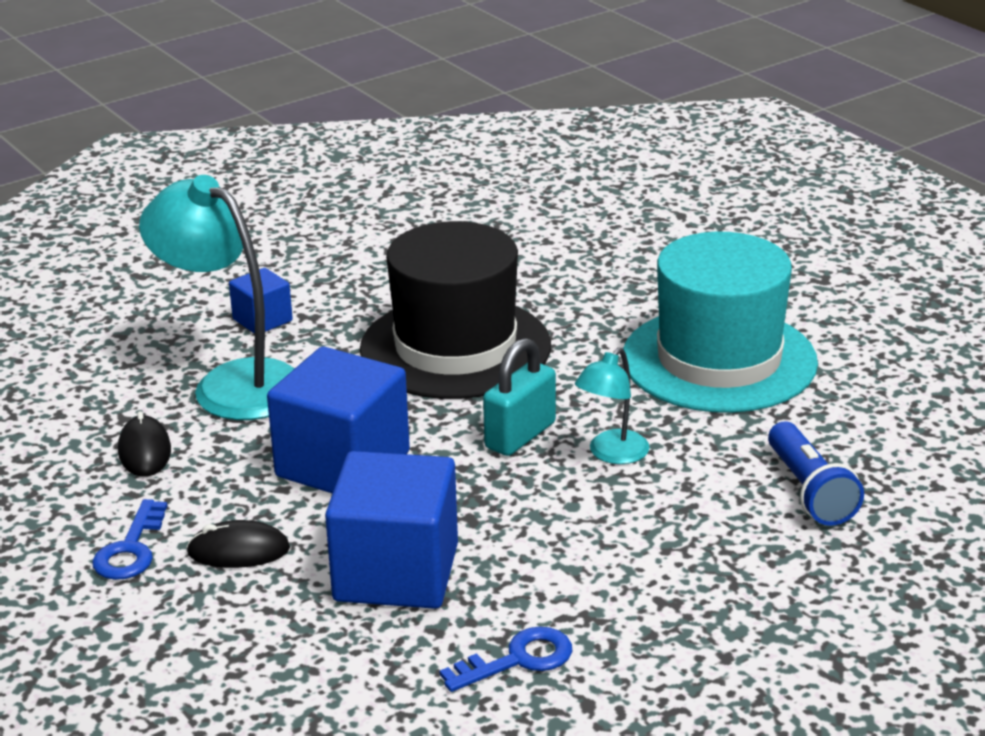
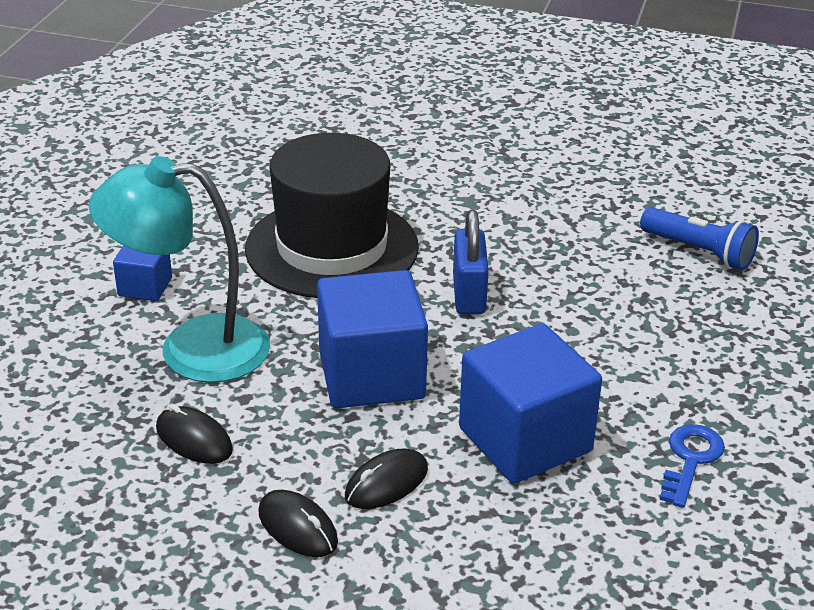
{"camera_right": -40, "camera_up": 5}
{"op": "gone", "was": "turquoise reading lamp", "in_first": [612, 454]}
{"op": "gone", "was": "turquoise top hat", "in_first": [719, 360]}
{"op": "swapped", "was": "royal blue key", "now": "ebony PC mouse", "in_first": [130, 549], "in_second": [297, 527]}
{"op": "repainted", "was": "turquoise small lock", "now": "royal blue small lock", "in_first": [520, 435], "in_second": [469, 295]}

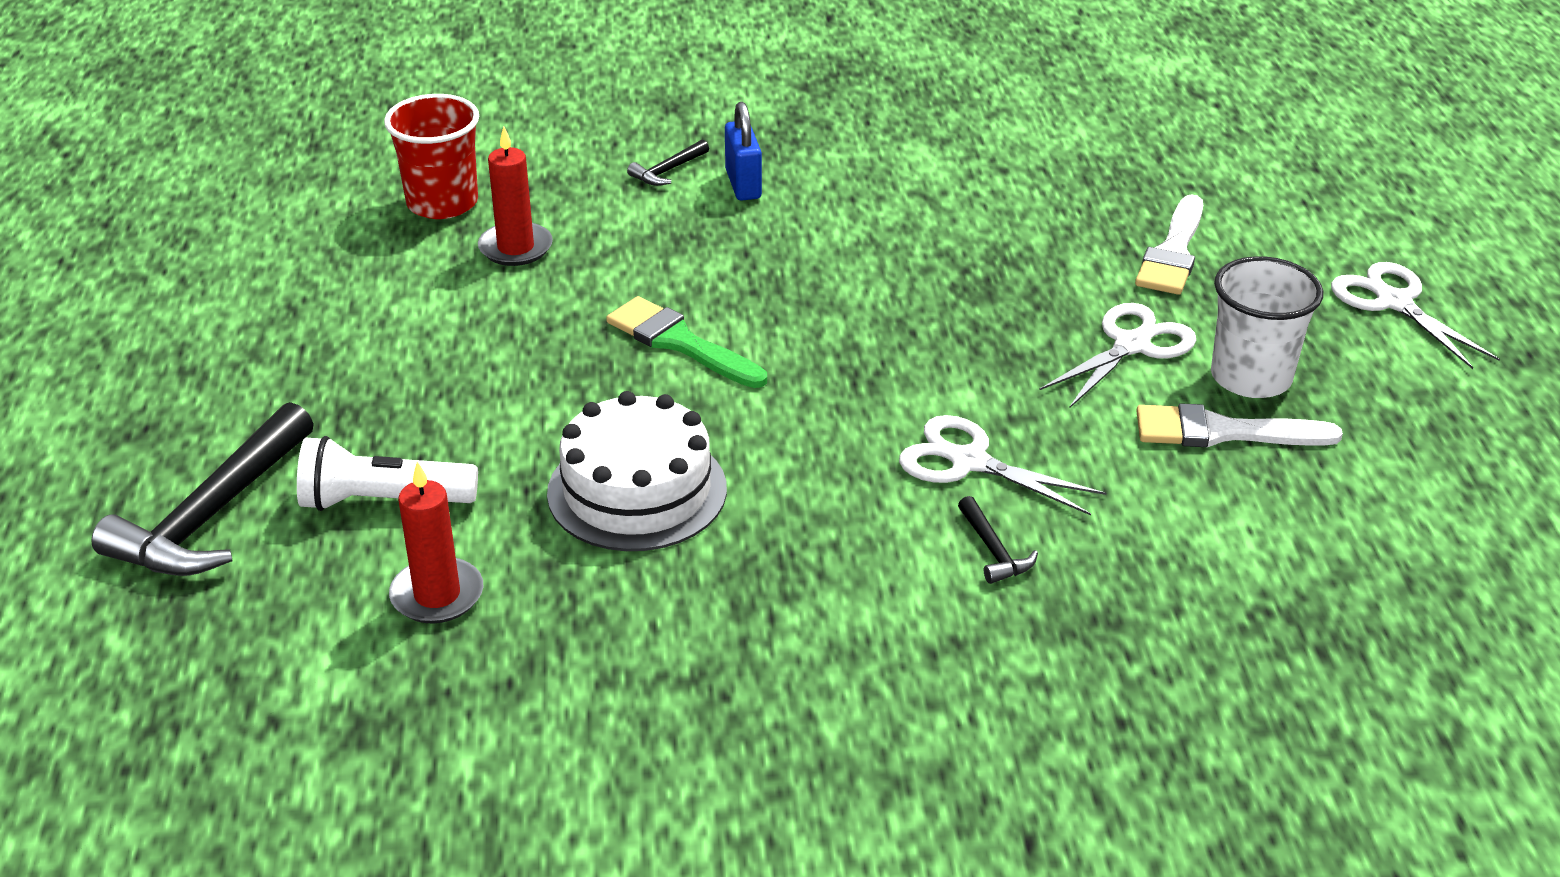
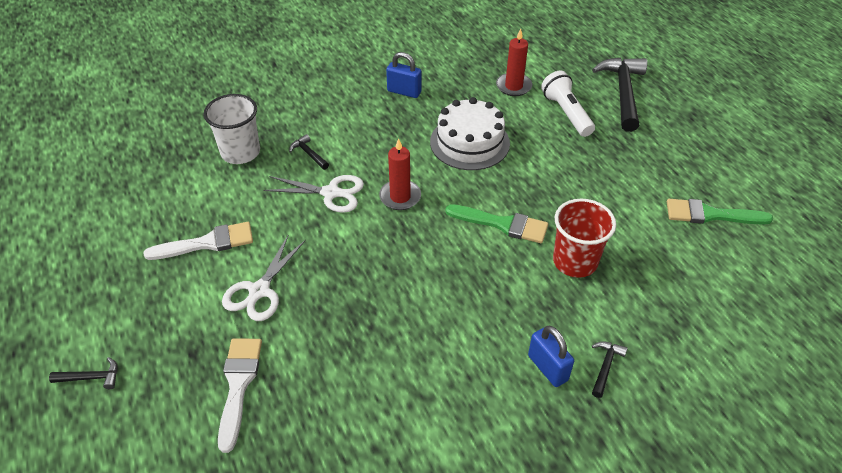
{"camera_right": 160, "camera_up": 10}
{"op": "new", "now": "royal blue small lock", "in_second": [404, 92]}
{"op": "new", "now": "emerald paintbrush", "in_second": [710, 214]}
{"op": "shifted", "was": "scarlet cup", "in_first": [442, 203], "in_second": [575, 261]}
{"op": "shifted", "was": "scarlet candle", "in_first": [515, 248], "in_second": [400, 197]}
{"op": "shifted", "was": "snow-white cup", "in_first": [1250, 377], "in_second": [240, 152]}
{"op": "swapped", "was": "snow-white shears", "now": "ebony claw hammer", "in_first": [1393, 302], "in_second": [91, 378]}
{"op": "rotated", "was": "snow-white flashlight", "in_first": [382, 501], "in_second": [566, 113], "clockwise": -90}

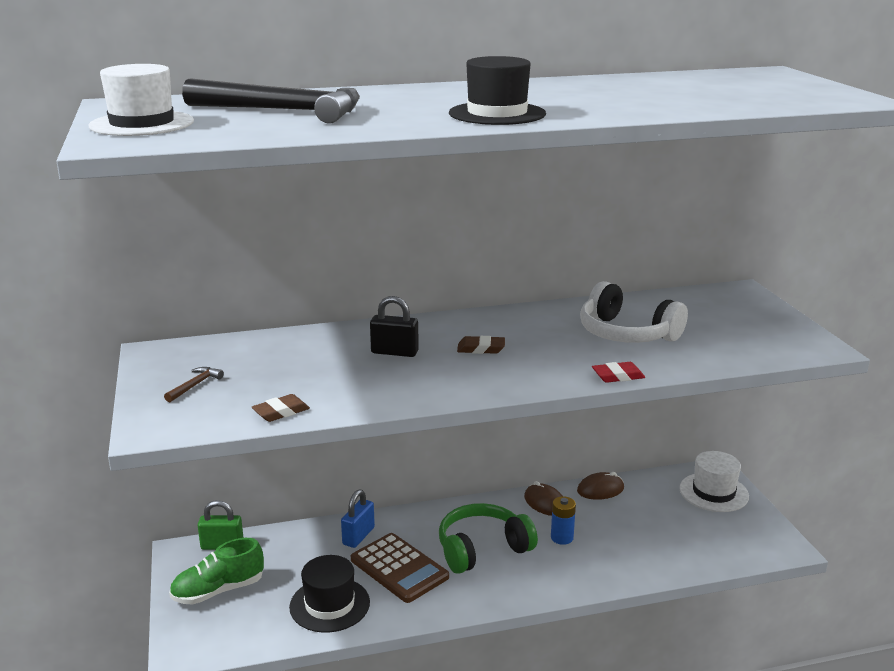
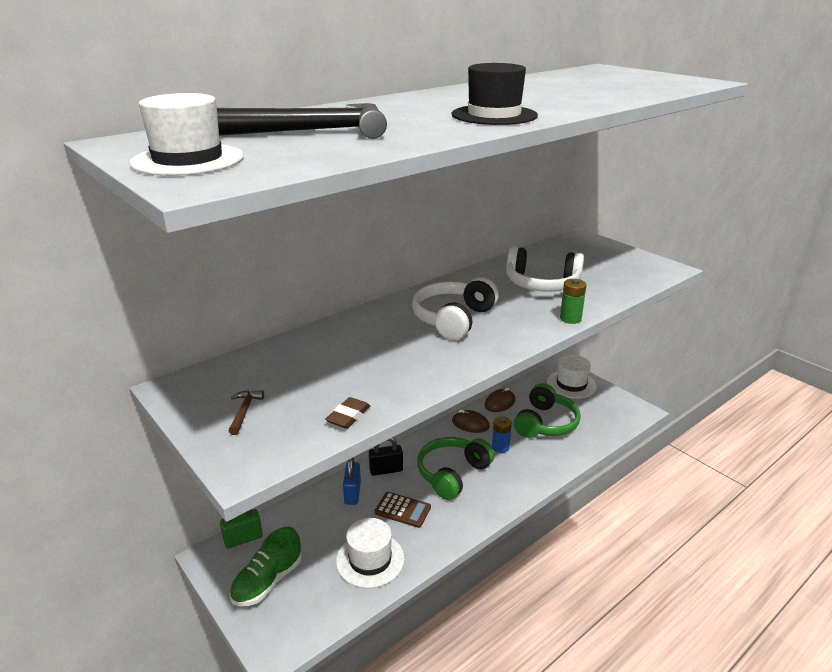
{"camera_right": -25, "camera_up": 5}
{"op": "new", "now": "emerald headphones", "in_second": [545, 423]}
{"op": "shifted", "was": "ebony small lock", "in_first": [394, 352], "in_second": [386, 470]}
{"op": "swapped", "was": "russet gum eraser", "now": "snow-white headphones", "in_first": [481, 349], "in_second": [453, 319]}
{"op": "swapped", "was": "scarlet gum eraser", "now": "emerald battery", "in_first": [618, 376], "in_second": [570, 319]}
{"op": "repainted", "was": "ebony top hat", "now": "snow-white top hat", "in_first": [329, 604], "in_second": [370, 560]}
{"op": "scaled", "was": "russet pocket calculator", "in_first": [399, 568], "in_second": [402, 510], "ratio": 0.66}

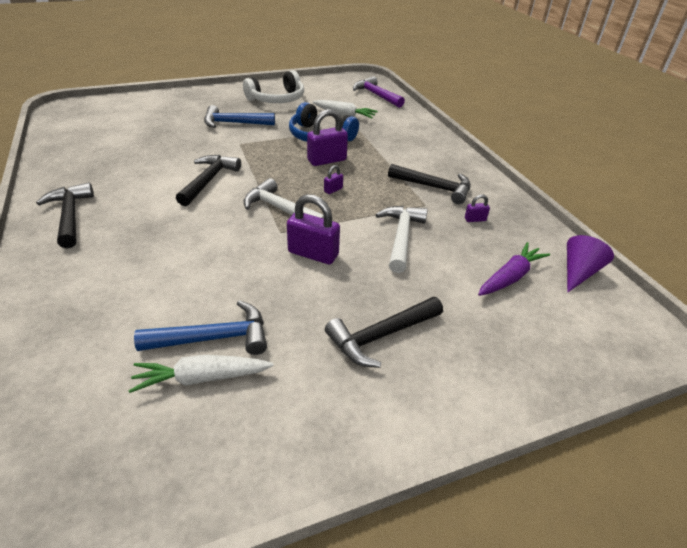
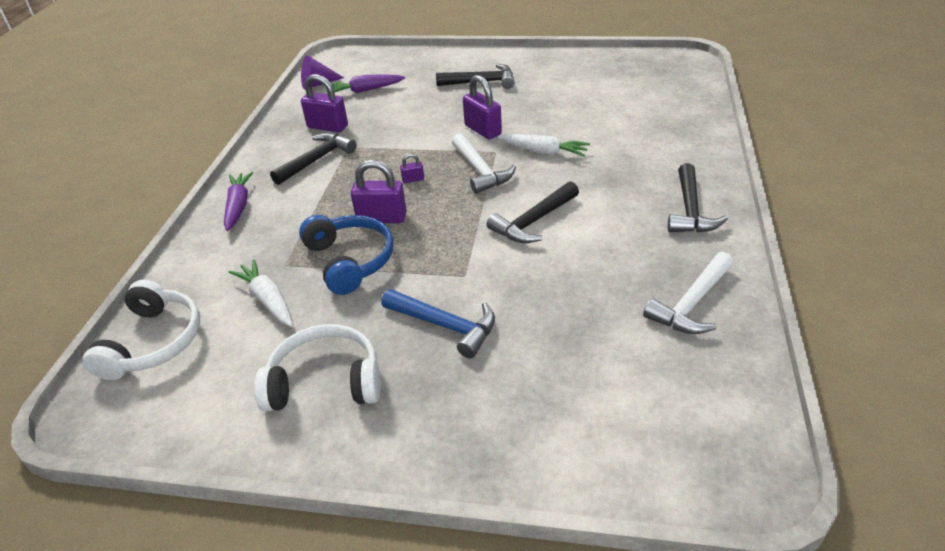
{"camera_right": -145, "camera_up": 0}
{"op": "gone", "was": "royal blue claw hammer", "in_first": [214, 338]}
{"op": "new", "now": "purple toy carrot", "in_second": [238, 206]}
{"op": "shifted", "was": "snow-white toy carrot", "in_first": [201, 378], "in_second": [544, 152]}
{"op": "shifted", "was": "snow-white claw hammer", "in_first": [401, 237], "in_second": [691, 303]}
{"op": "swapped", "was": "purple claw hammer", "now": "snow-white headphones", "in_first": [376, 95], "in_second": [154, 342]}
{"op": "rotated", "was": "ebony claw hammer", "in_first": [434, 188], "in_second": [317, 160], "clockwise": 75}
{"op": "scaled", "was": "purple small lock", "in_first": [475, 219], "in_second": [327, 127], "ratio": 2.1}

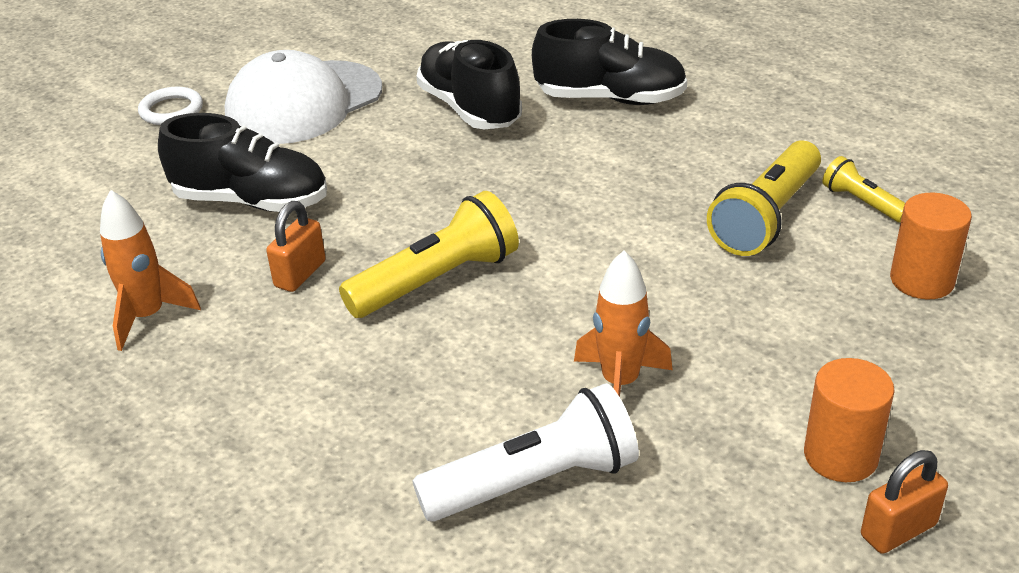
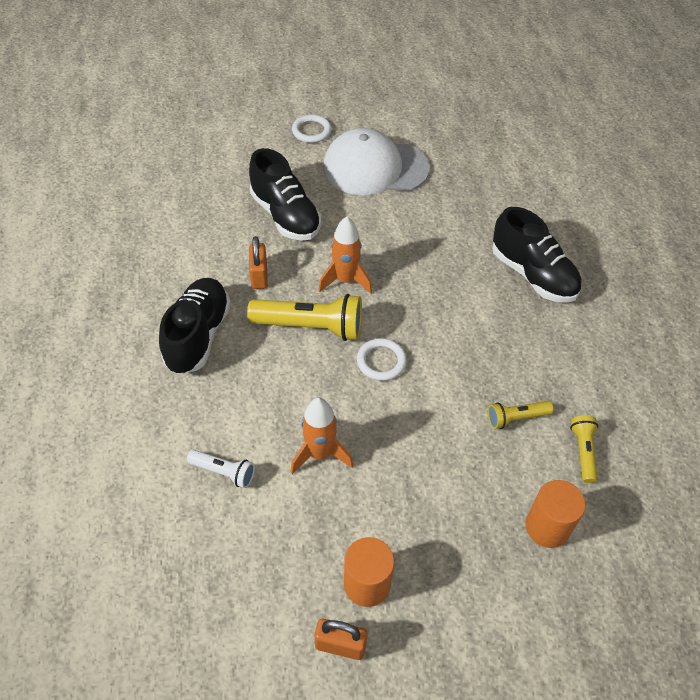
{"camera_right": 40, "camera_up": 15}
{"op": "new", "now": "snow-white ring", "in_second": [381, 361]}
{"op": "shifted", "was": "orange spaceship", "in_first": [148, 316], "in_second": [345, 280]}
{"op": "shifted", "was": "ebony shoe", "in_first": [469, 109], "in_second": [198, 336]}
{"op": "rotated", "was": "orange small lock", "in_first": [300, 274], "in_second": [259, 276], "clockwise": -75}
{"op": "scaled", "was": "snow-white flashlight", "in_first": [534, 482], "in_second": [224, 472], "ratio": 0.53}
{"op": "scaled", "was": "golden flashlight", "in_first": [766, 217], "in_second": [516, 418], "ratio": 0.53}

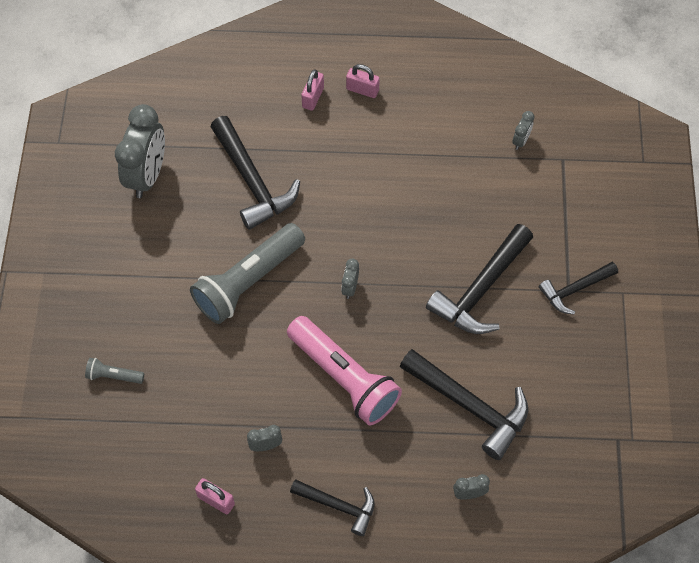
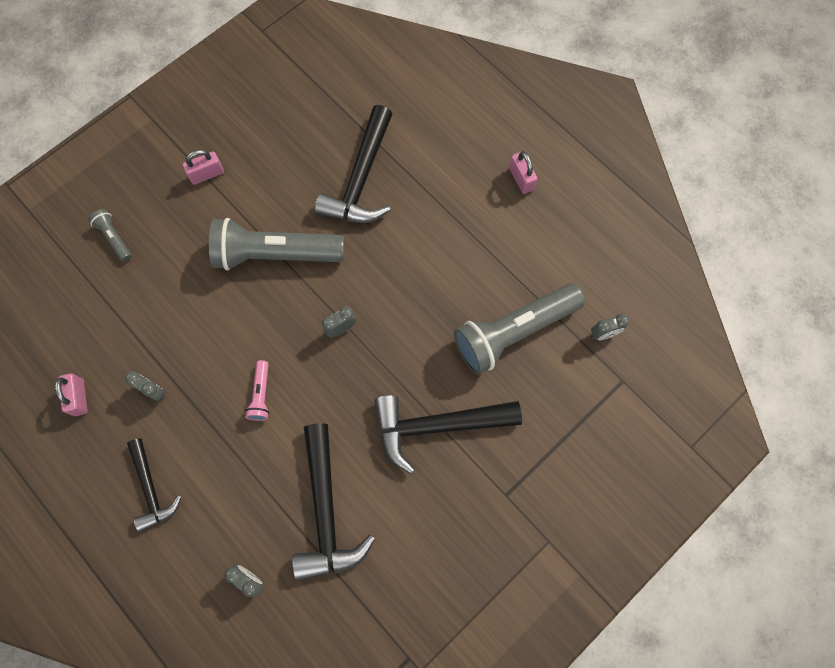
{"camera_right": 45, "camera_up": 10}
{"op": "gone", "was": "ash-grey alarm clock", "in_first": [147, 175]}
{"op": "gone", "was": "ebony claw hammer", "in_first": [574, 290]}
{"op": "new", "now": "ash-grey flashlight", "in_second": [514, 332]}
{"op": "shifted", "was": "pink small lock", "in_first": [313, 97], "in_second": [207, 174]}
{"op": "scaled", "was": "pink flashlight", "in_first": [344, 377], "in_second": [261, 394], "ratio": 0.44}

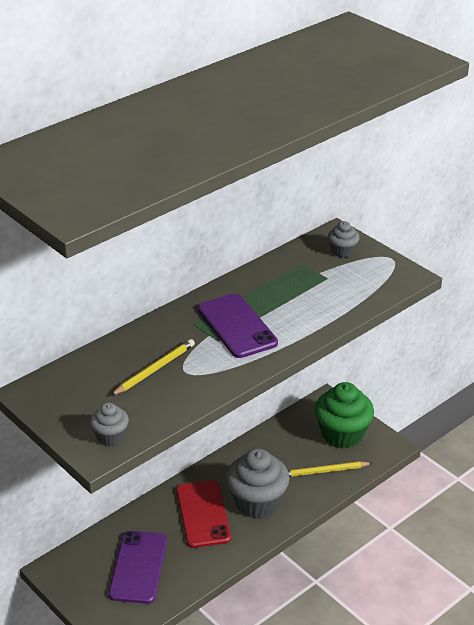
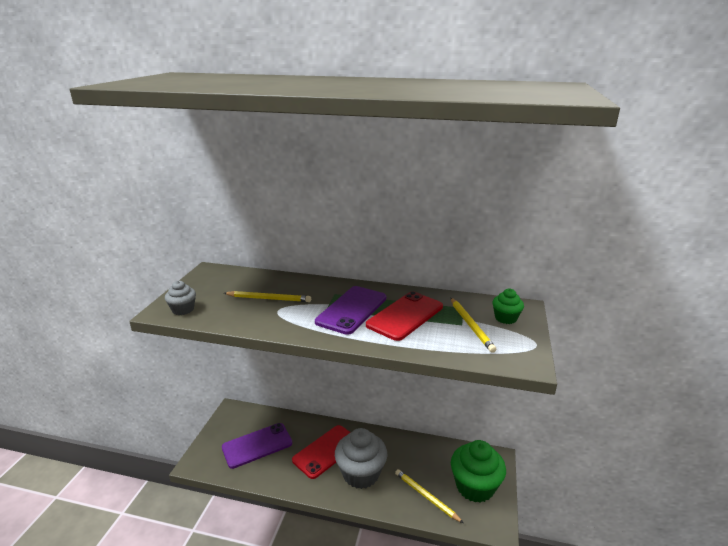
{"camera_right": 55, "camera_up": -10}
{"op": "new", "now": "scarlet smartphone", "in_second": [405, 316]}
{"op": "new", "now": "golden lead pencil", "in_second": [471, 325]}
{"op": "repainted", "was": "ash-grey cupcake", "now": "emerald cupcake", "in_first": [342, 251], "in_second": [505, 318]}

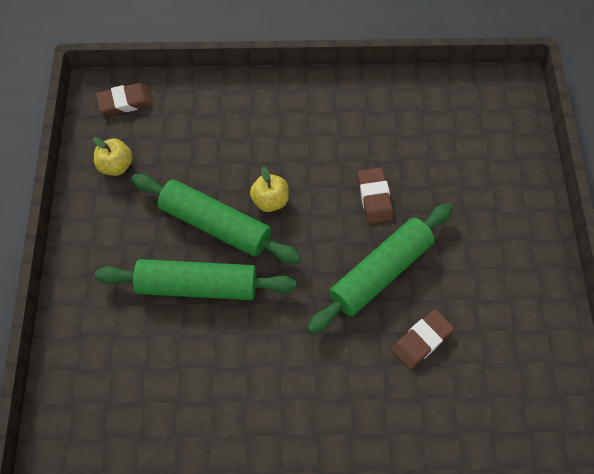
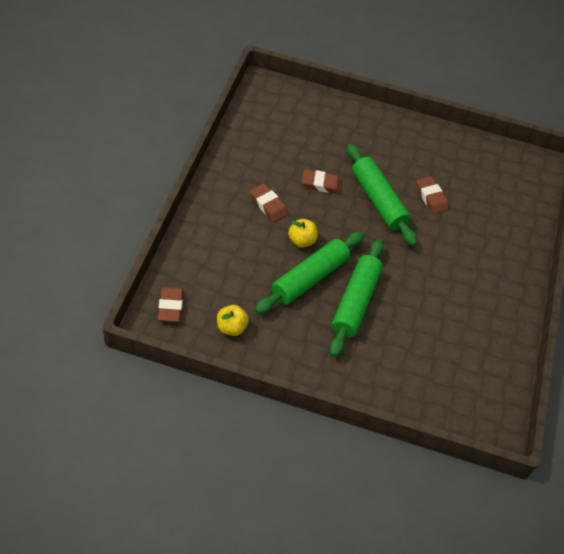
{"camera_right": -80, "camera_up": -10}
{"op": "new", "now": "russet gum eraser", "in_second": [268, 205]}

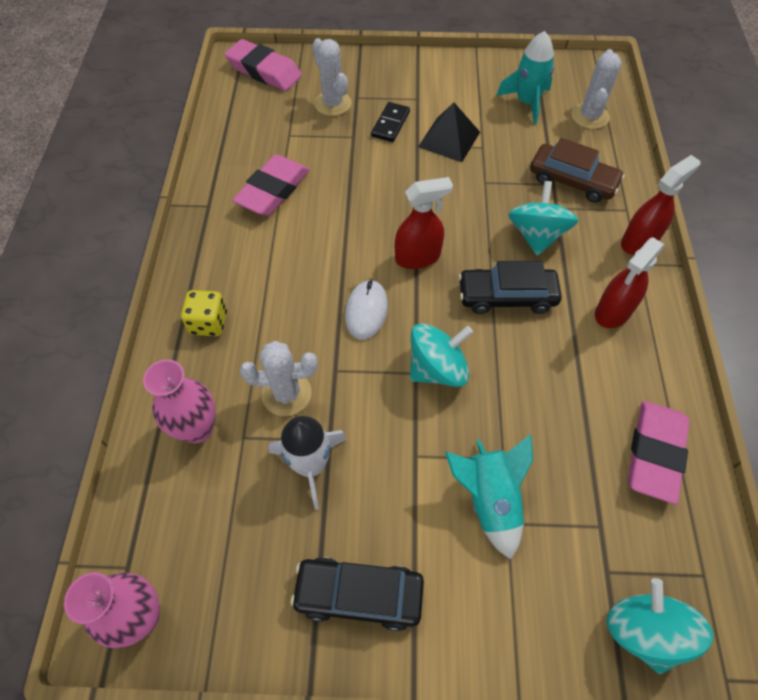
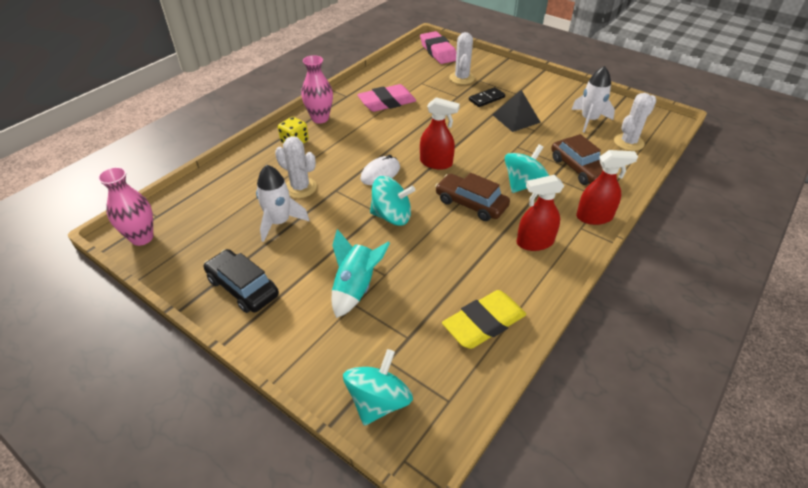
{"camera_right": 35, "camera_up": -15}
{"op": "shifted", "was": "pink tall vase", "in_first": [197, 429], "in_second": [320, 118]}
{"op": "repainted", "was": "ebony automobile", "now": "russet automobile", "in_first": [506, 296], "in_second": [471, 204]}
{"op": "repainted", "was": "turquoise spaceship", "now": "snow-white spaceship", "in_first": [527, 102], "in_second": [589, 120]}
{"op": "repainted", "was": "pink gum eraser", "now": "golden gum eraser", "in_first": [654, 453], "in_second": [484, 323]}

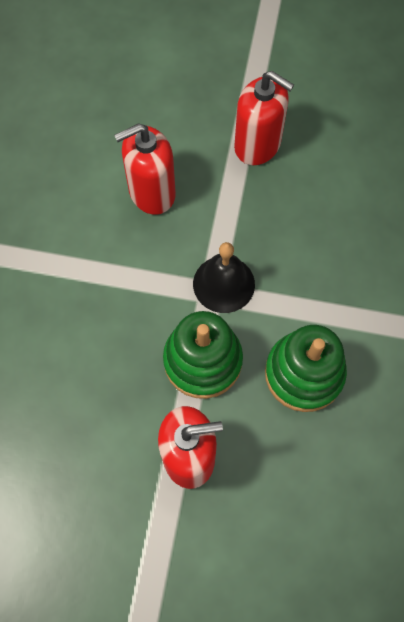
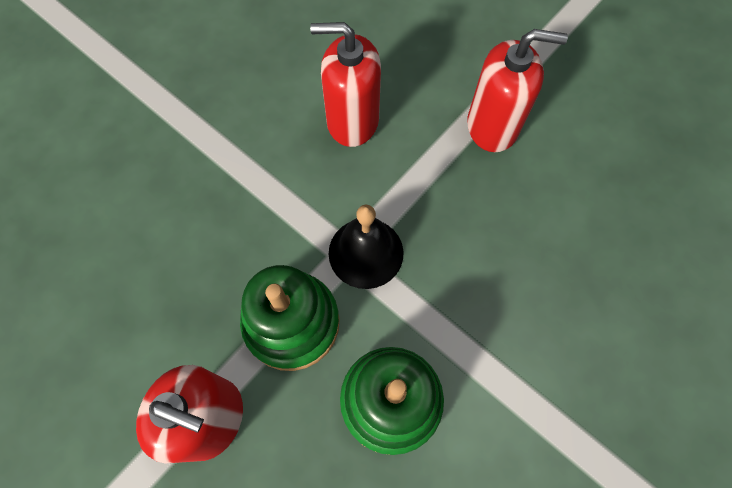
{"camera_right": 30, "camera_up": 0}
{"op": "rotated", "was": "scarlet soap dispenser", "in_first": [257, 145], "in_second": [492, 126], "clockwise": -60}

